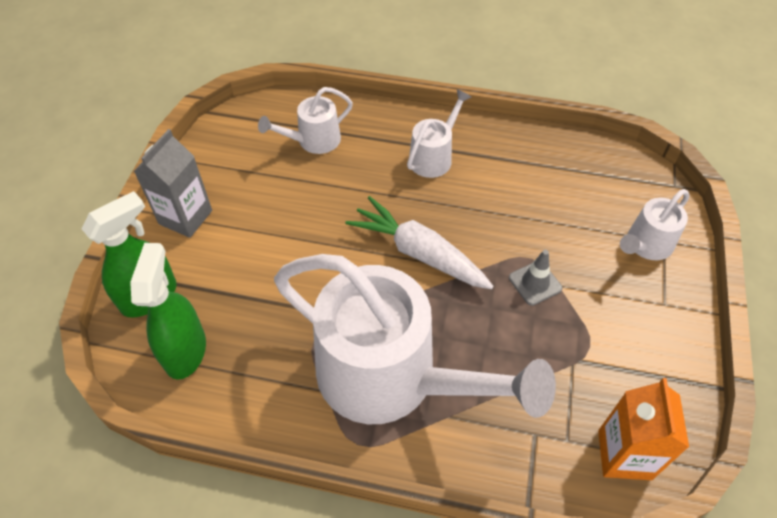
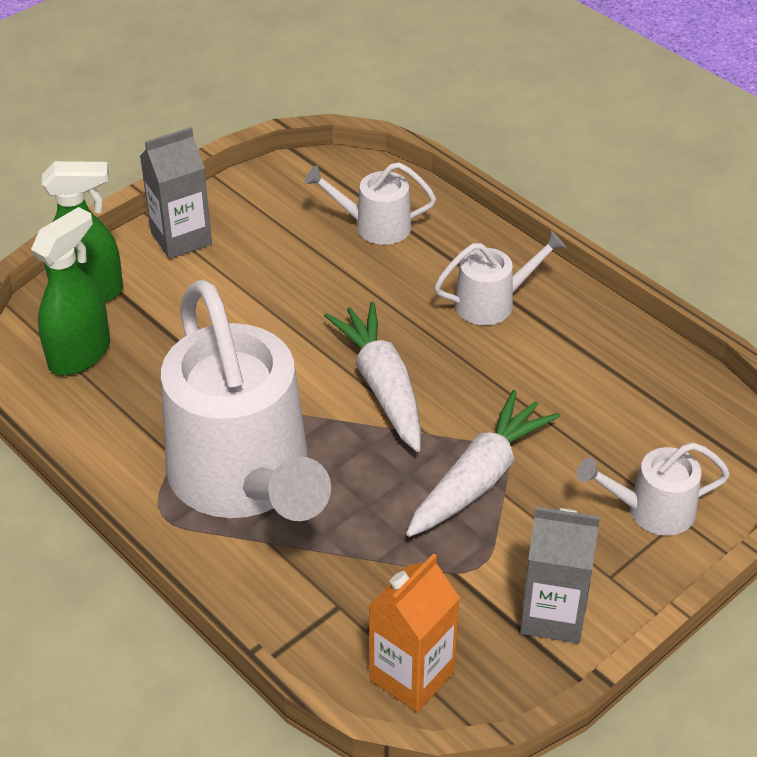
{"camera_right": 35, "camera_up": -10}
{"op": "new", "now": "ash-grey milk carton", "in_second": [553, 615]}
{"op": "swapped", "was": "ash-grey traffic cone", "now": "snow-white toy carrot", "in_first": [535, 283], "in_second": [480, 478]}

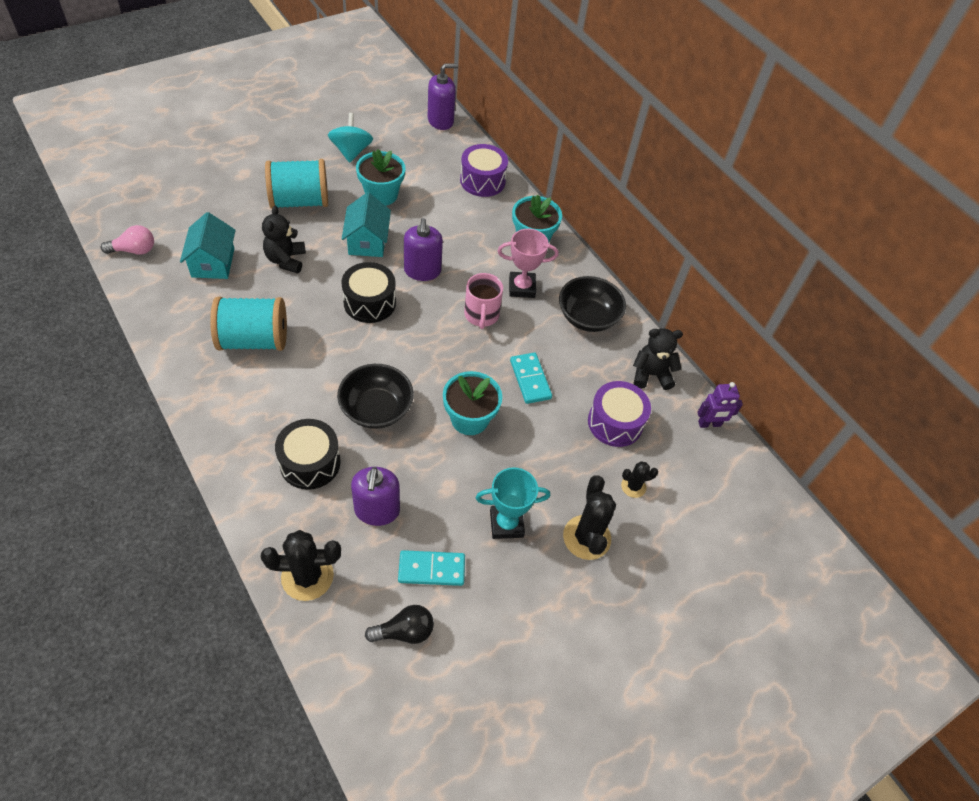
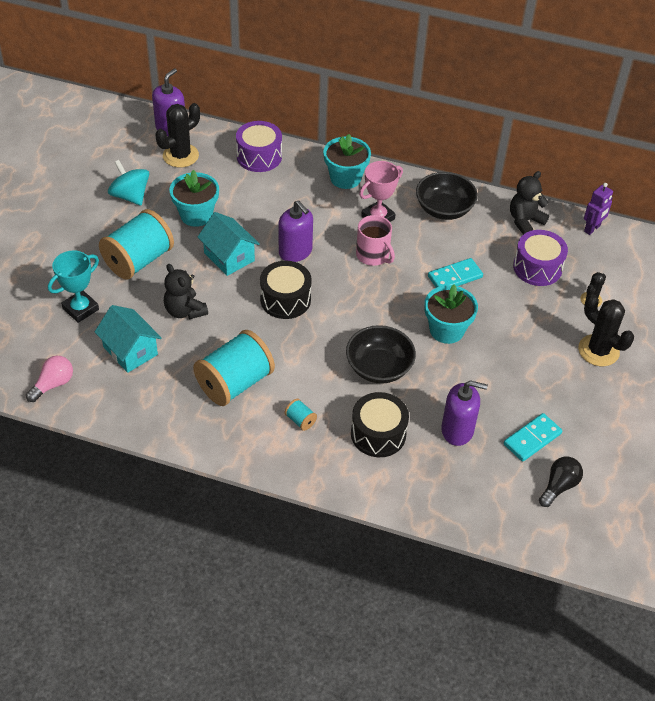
{"camera_right": -35, "camera_up": -5}
{"op": "new", "now": "turquoise spool", "in_second": [300, 420]}
{"op": "shifted", "was": "ebony prickly plant", "in_first": [307, 576], "in_second": [180, 156]}
{"op": "shifted", "was": "turquoise trophy", "in_first": [506, 524], "in_second": [80, 309]}
{"op": "rotated", "was": "purple soap dispenser", "in_first": [377, 510], "in_second": [457, 430], "clockwise": -45}
{"op": "rotated", "was": "turquoise domino", "in_first": [530, 379], "in_second": [455, 277], "clockwise": -60}

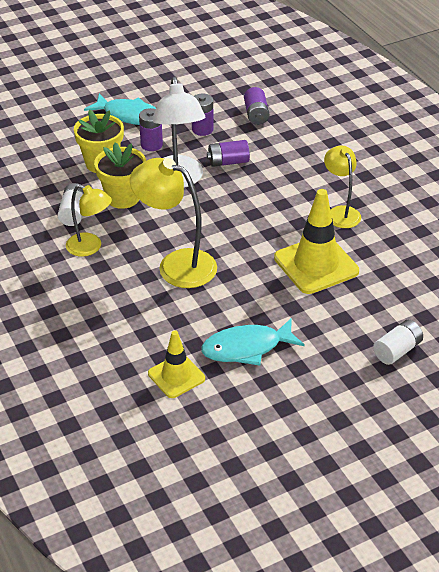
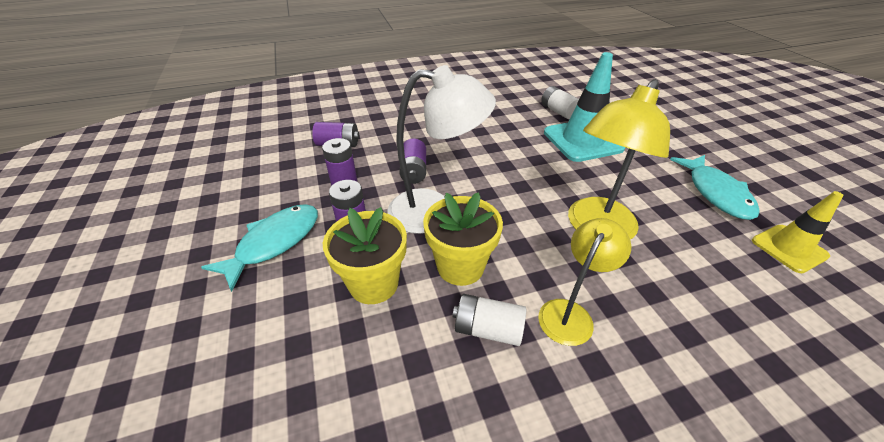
{"camera_right": -80, "camera_up": 0}
{"op": "gone", "was": "golden reading lamp", "in_first": [340, 212]}
{"op": "shifted", "was": "snow-white battery", "in_first": [397, 350], "in_second": [558, 111]}
{"op": "repainted", "was": "golden traffic cone", "now": "turquoise traffic cone", "in_first": [316, 265], "in_second": [582, 140]}

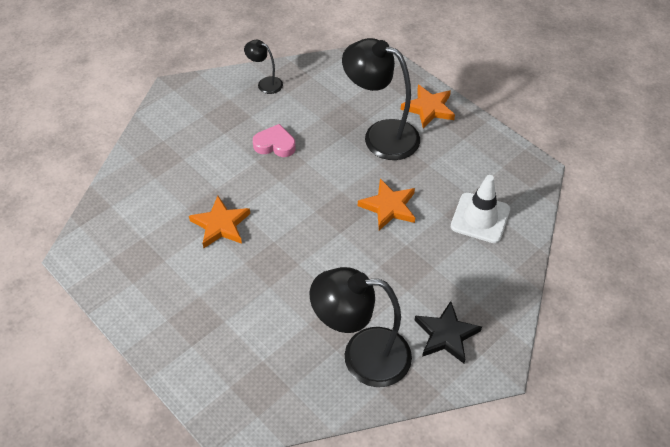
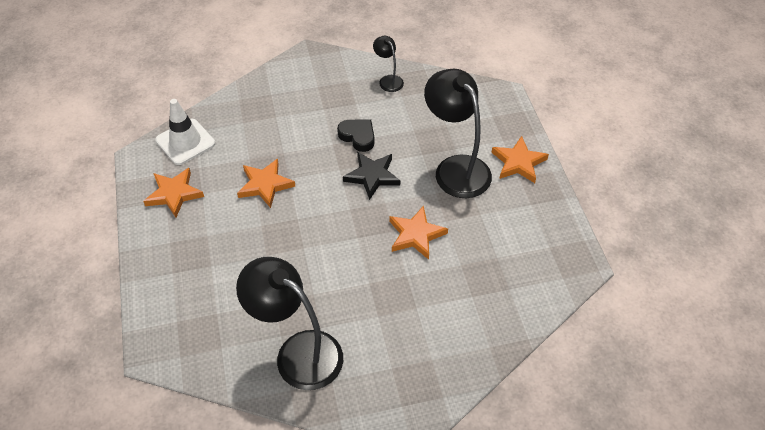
{"camera_right": 30, "camera_up": 0}
{"op": "new", "now": "orange star shape", "in_second": [174, 194]}
{"op": "shifted", "was": "ebony star shape", "in_first": [446, 335], "in_second": [372, 176]}
{"op": "shifted", "was": "snow-white traffic cone", "in_first": [480, 218], "in_second": [185, 142]}
{"op": "repainted", "was": "pink heart shape", "now": "ebony heart shape", "in_first": [275, 145], "in_second": [358, 137]}

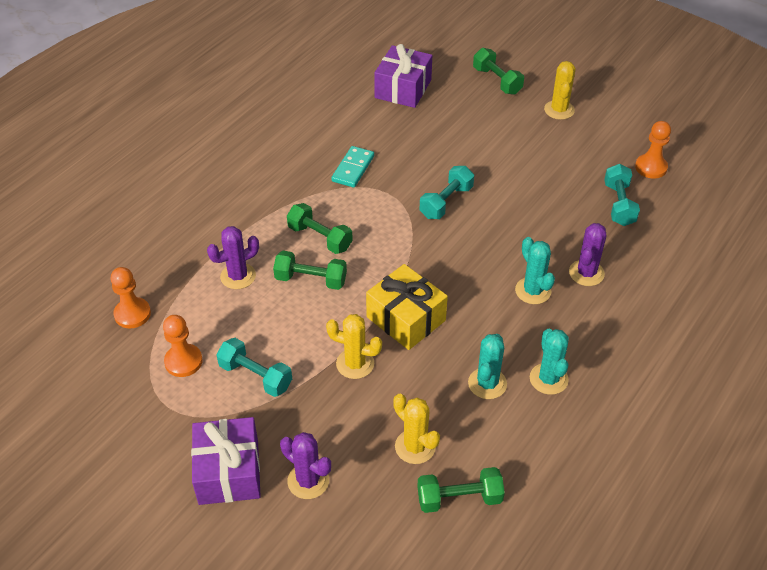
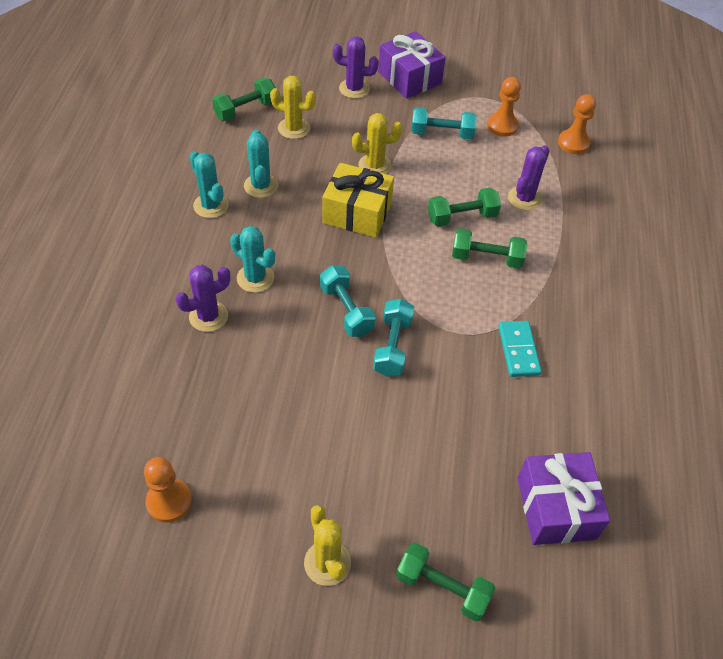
{"camera_right": 150, "camera_up": 5}
{"op": "shifted", "was": "turquoise free weight", "in_first": [619, 204], "in_second": [346, 310]}
{"op": "rotated", "was": "purple prickly plant", "in_first": [586, 273], "in_second": [208, 316], "clockwise": 60}

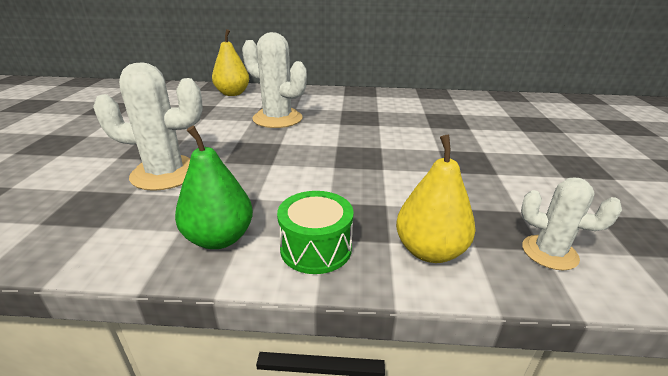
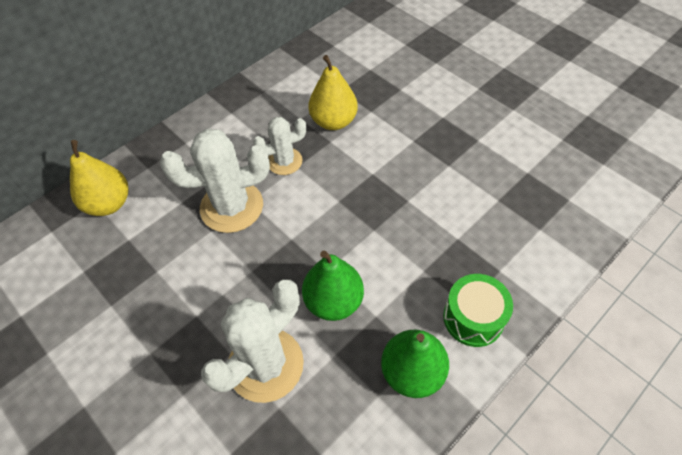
{"camera_right": -45, "camera_up": 25}
{"op": "new", "now": "emerald pear fruit", "in_second": [333, 301]}
{"op": "shifted", "was": "golden pear fruit", "in_first": [430, 251], "in_second": [333, 121]}
{"op": "shifted", "was": "snow-white prickly plant", "in_first": [549, 252], "in_second": [284, 161]}

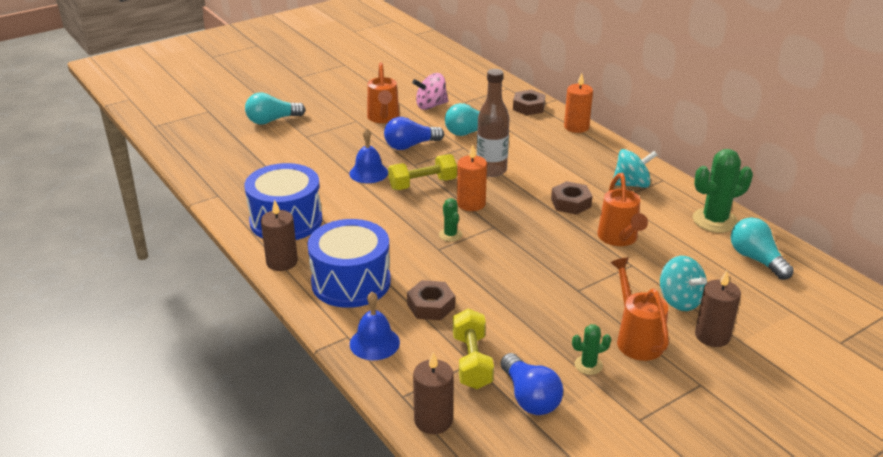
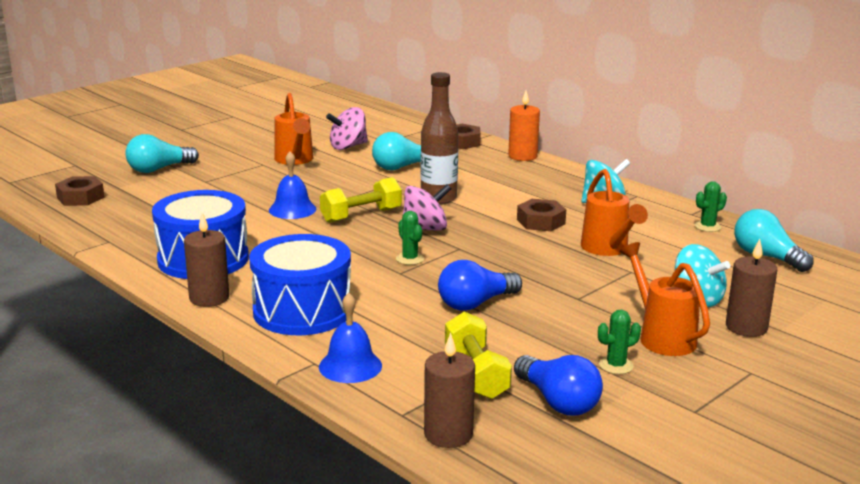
{"camera_right": -10, "camera_up": -10}
{"op": "shifted", "was": "royal blue light bulb", "in_first": [410, 145], "in_second": [476, 303]}
{"op": "shifted", "was": "russet hex nut", "in_first": [431, 306], "in_second": [80, 197]}
{"op": "swapped", "was": "orange candle", "now": "pink toy top", "in_first": [471, 204], "in_second": [425, 229]}
{"op": "scaled", "was": "emerald prickly plant", "in_first": [714, 220], "in_second": [707, 226], "ratio": 0.52}

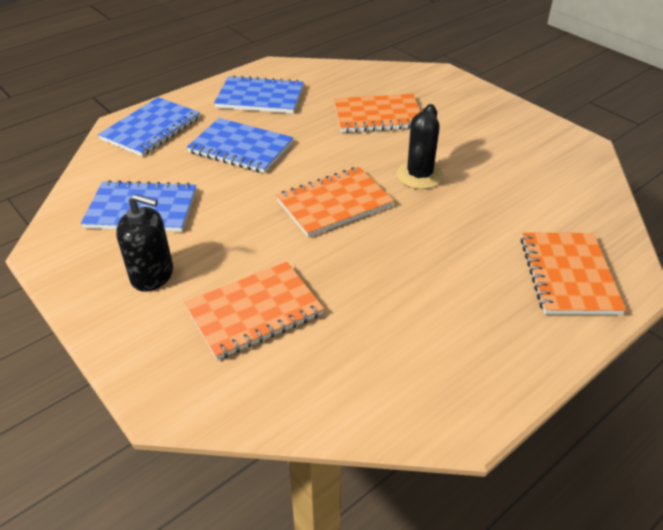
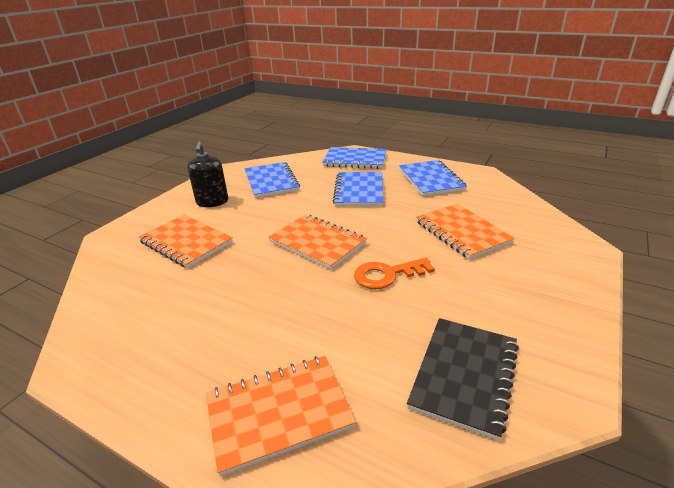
{"camera_right": 70, "camera_up": -10}
{"op": "new", "now": "ebony exercise book", "in_second": [465, 375]}
{"op": "swapped", "was": "ebony prickly plant", "now": "orange key", "in_first": [419, 176], "in_second": [387, 275]}

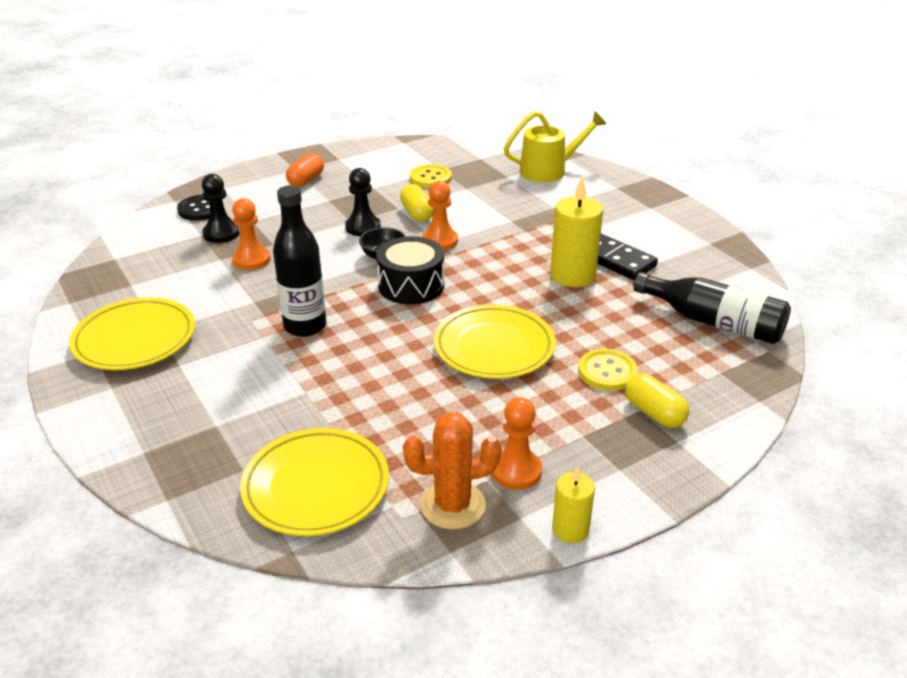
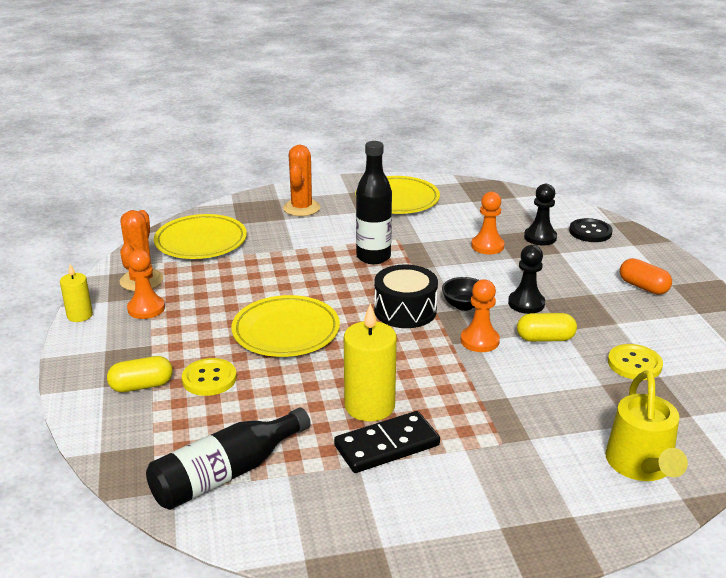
{"camera_right": 110, "camera_up": -5}
{"op": "new", "now": "orange prickly plant", "in_second": [301, 208]}

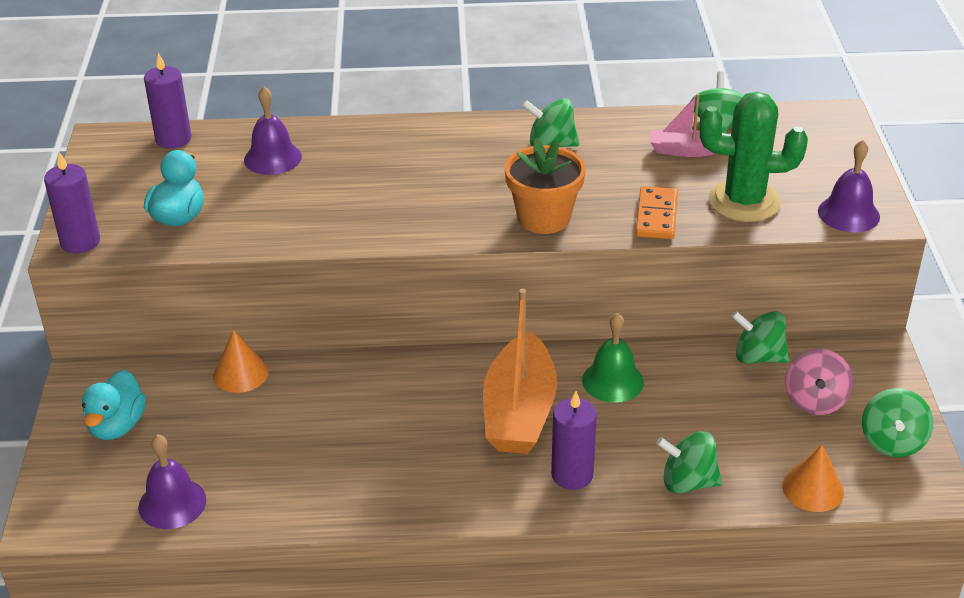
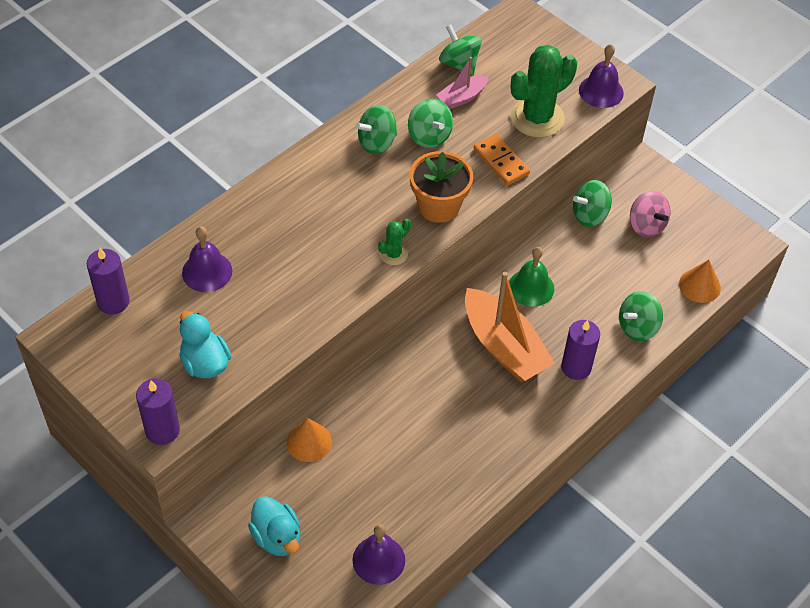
{"camera_right": -45, "camera_up": 15}
{"op": "new", "now": "emerald prickly plant", "in_second": [393, 254]}
{"op": "shifted", "was": "emerald toy top", "in_first": [892, 442], "in_second": [429, 136]}

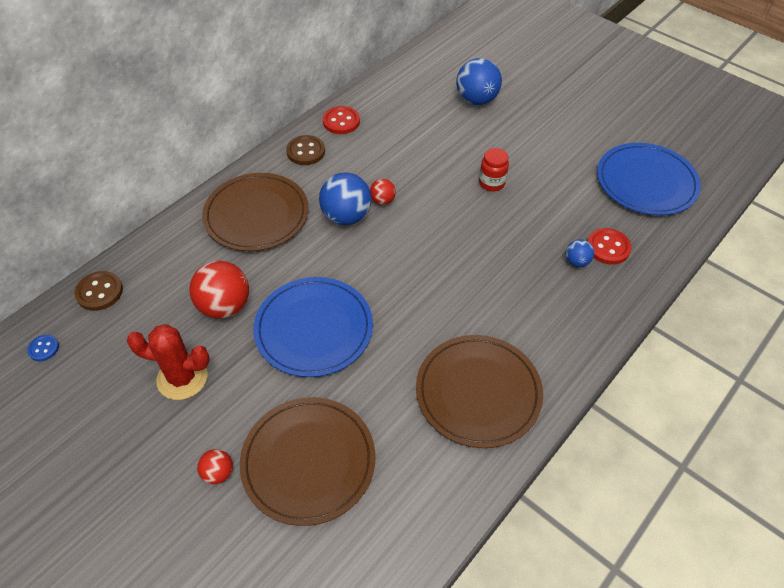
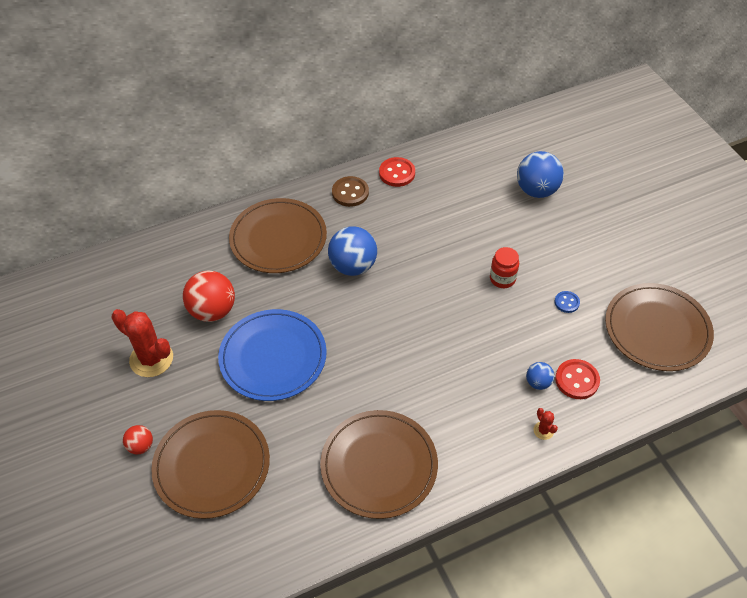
{"camera_right": 25, "camera_up": 0}
{"op": "gone", "was": "russet button", "in_first": [99, 292]}
{"op": "gone", "was": "scarlet ball", "in_first": [382, 200]}
{"op": "new", "now": "scarlet prickly plant", "in_second": [543, 430]}
{"op": "shifted", "was": "royal blue button", "in_first": [43, 348], "in_second": [566, 302]}
{"op": "repainted", "was": "royal blue flat dish", "now": "russet flat dish", "in_first": [646, 182], "in_second": [657, 329]}

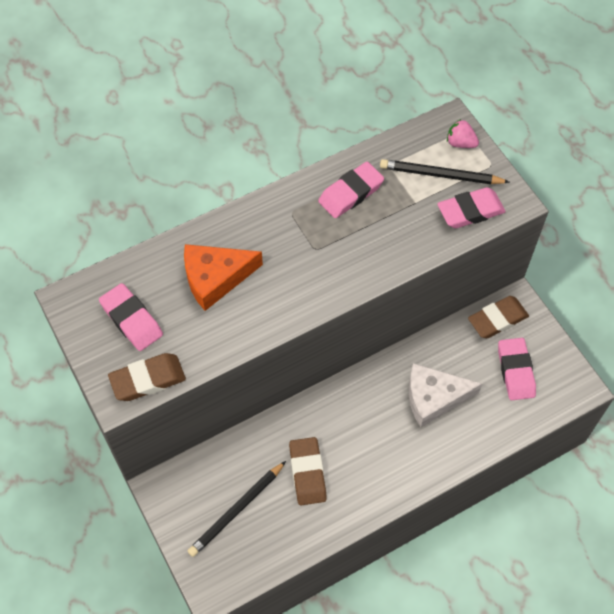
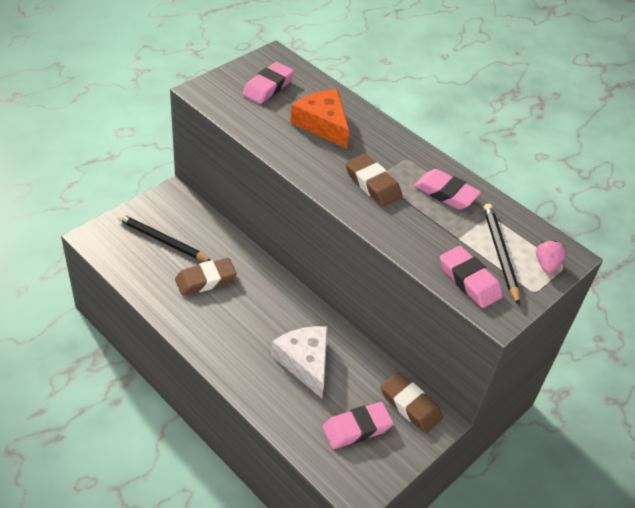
{"camera_right": 70, "camera_up": -15}
{"op": "shifted", "was": "russet gum eraser", "in_first": [148, 380], "in_second": [372, 184]}

